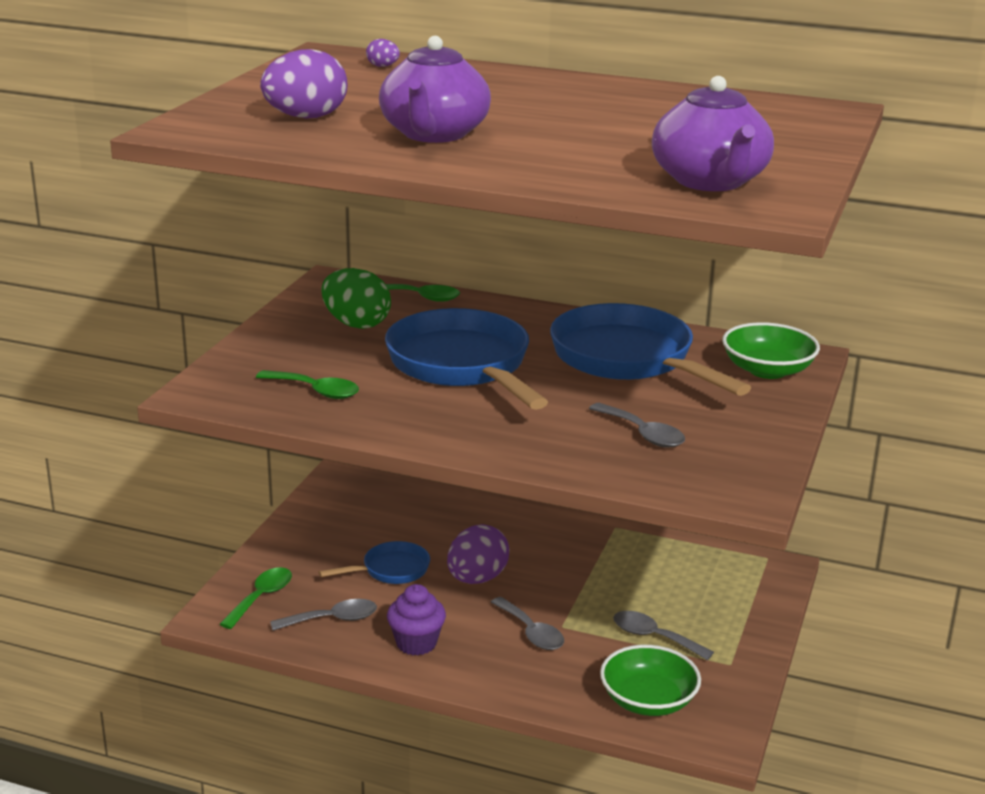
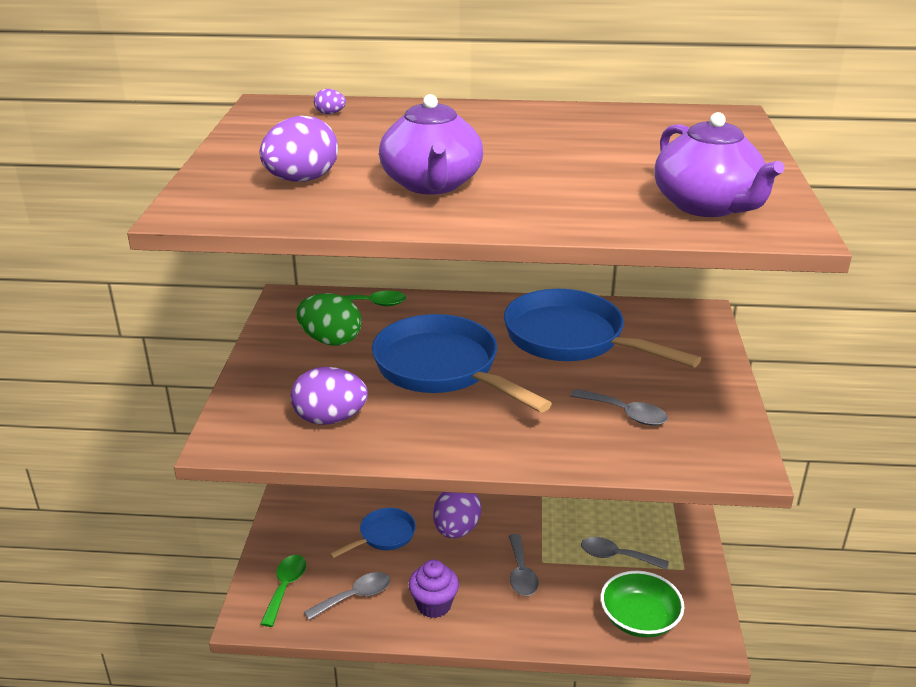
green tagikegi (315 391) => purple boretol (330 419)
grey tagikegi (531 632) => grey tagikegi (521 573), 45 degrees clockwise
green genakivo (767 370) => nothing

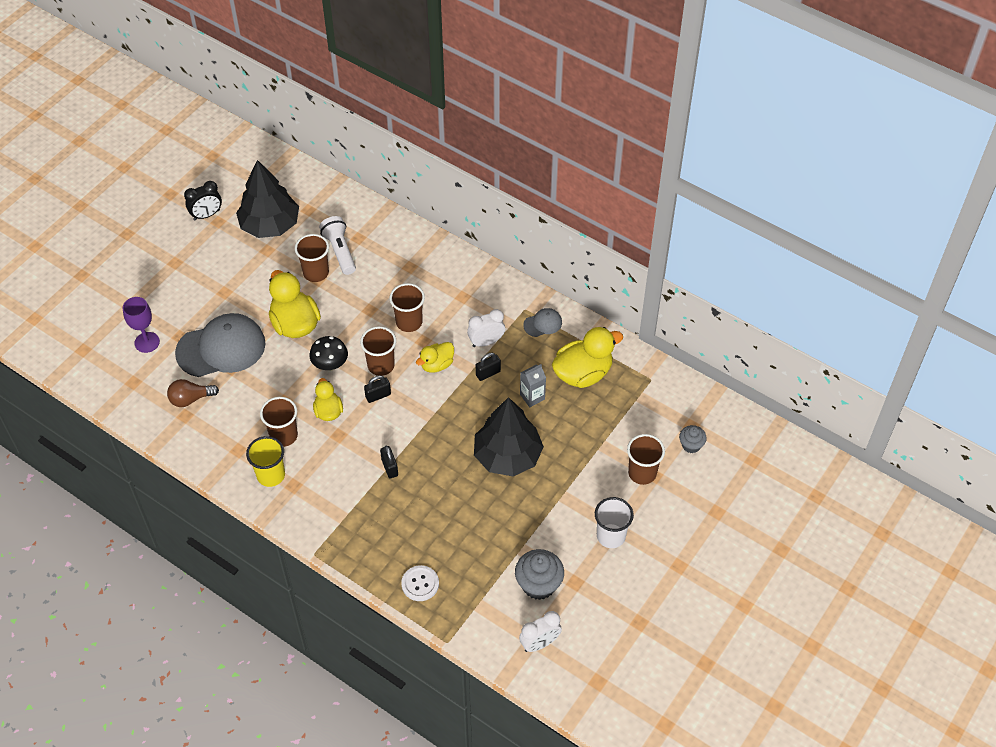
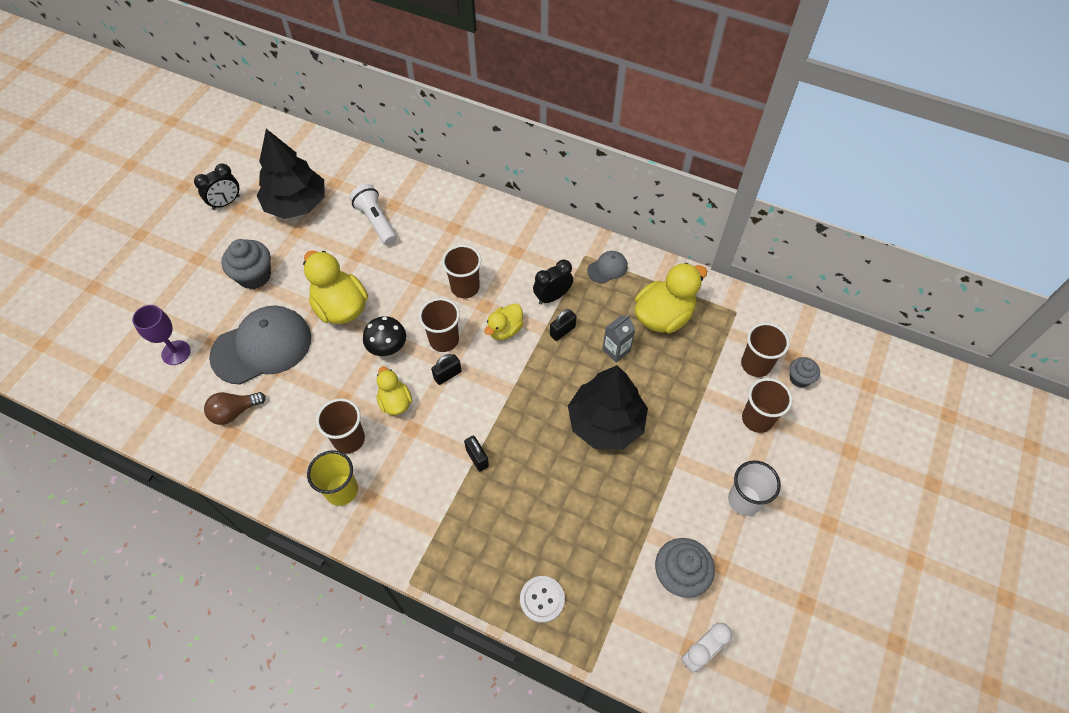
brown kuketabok (316 273) => brown kuketabok (755 364), relocated
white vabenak (486 342) => black vabenak (552 297)
nothing => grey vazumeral (254 276)

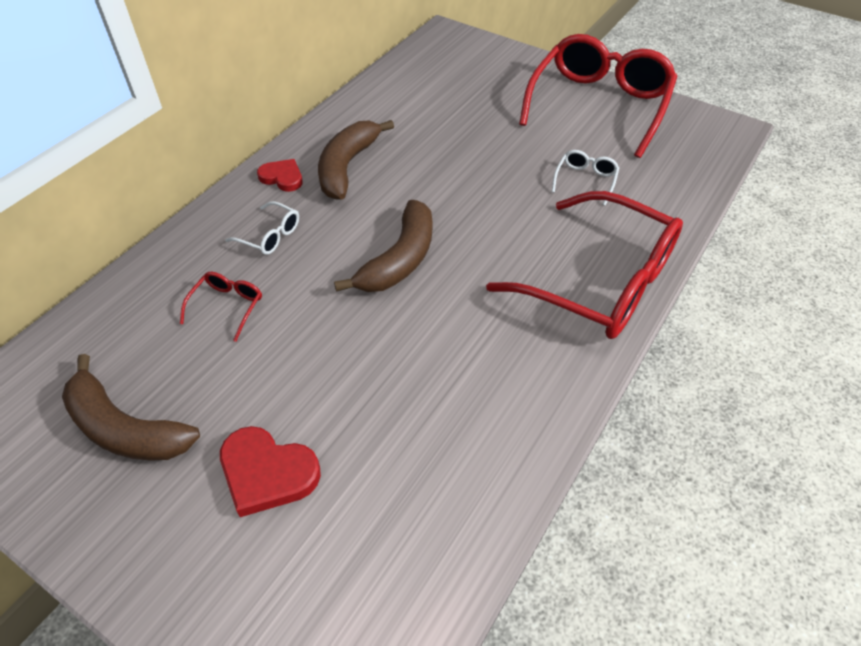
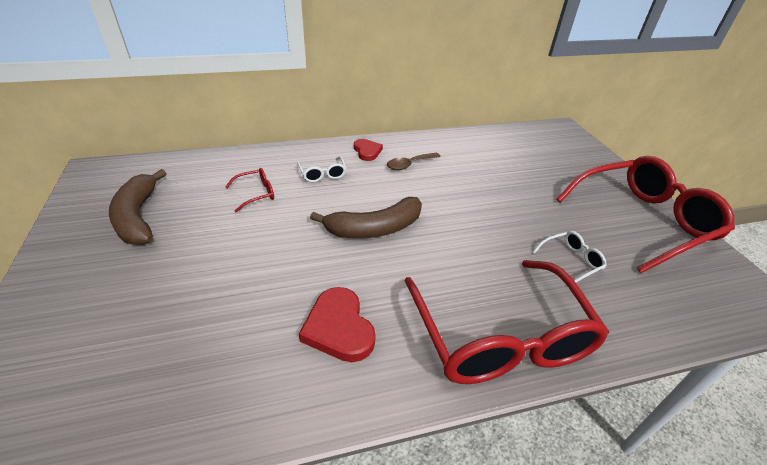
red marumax (267 473) => red marumax (339 328), relocated
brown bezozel (347 167) => brown tagikegi (409 164)

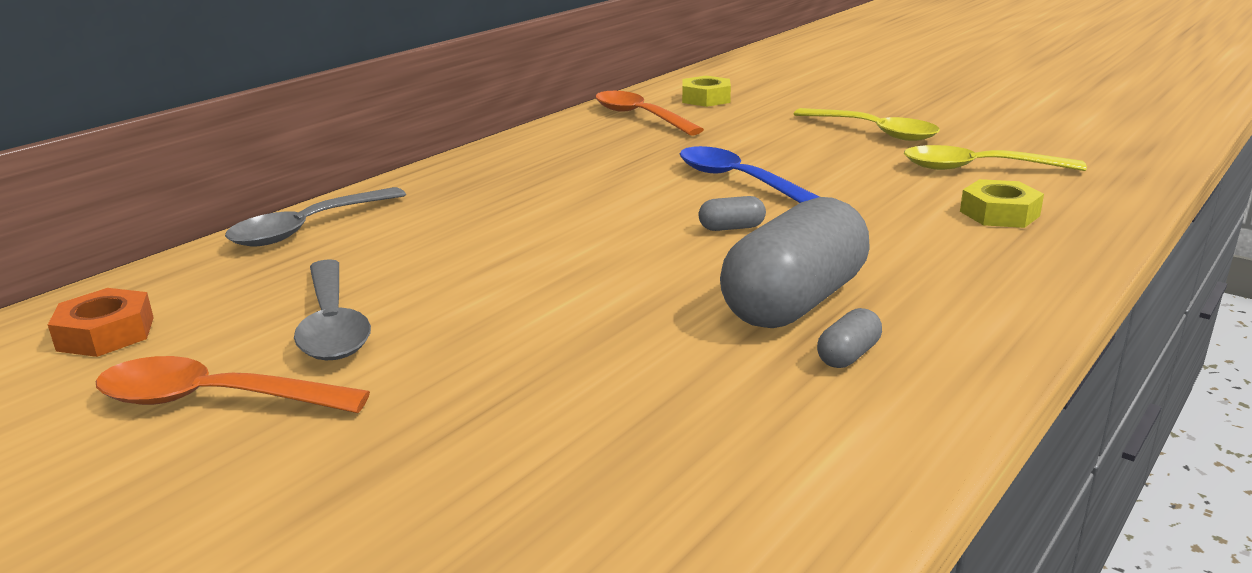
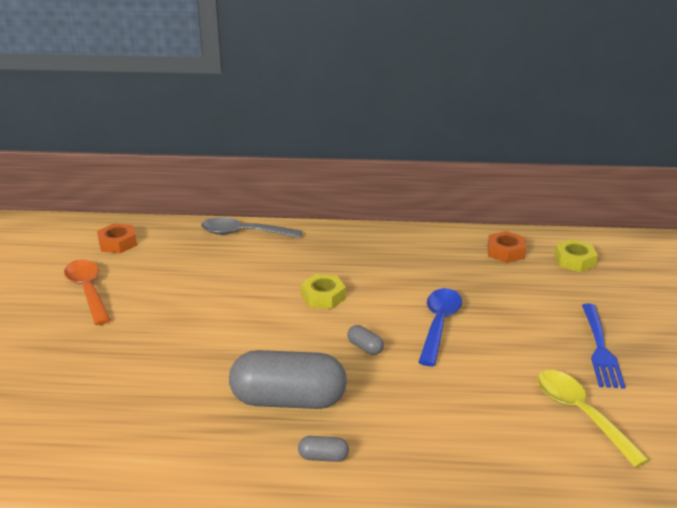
grey tagikegi (332 325) => nothing
orange tagikegi (639 116) => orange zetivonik (505 252)
yellow tagikegi (874 132) => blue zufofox (600 348)
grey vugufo (848 355) => grey vugufo (323 457), relocated
yellow zetivonik (999 214) => yellow zetivonik (323 297), relocated

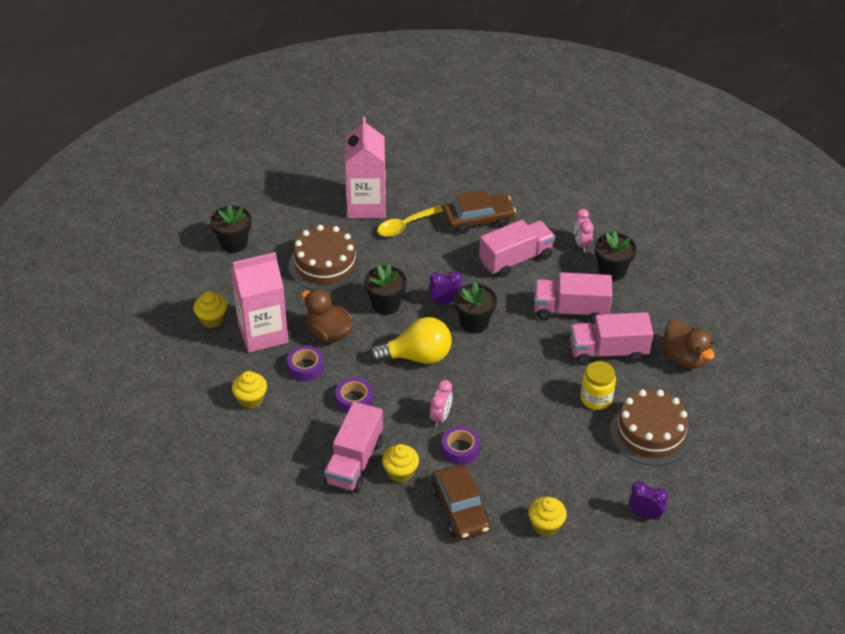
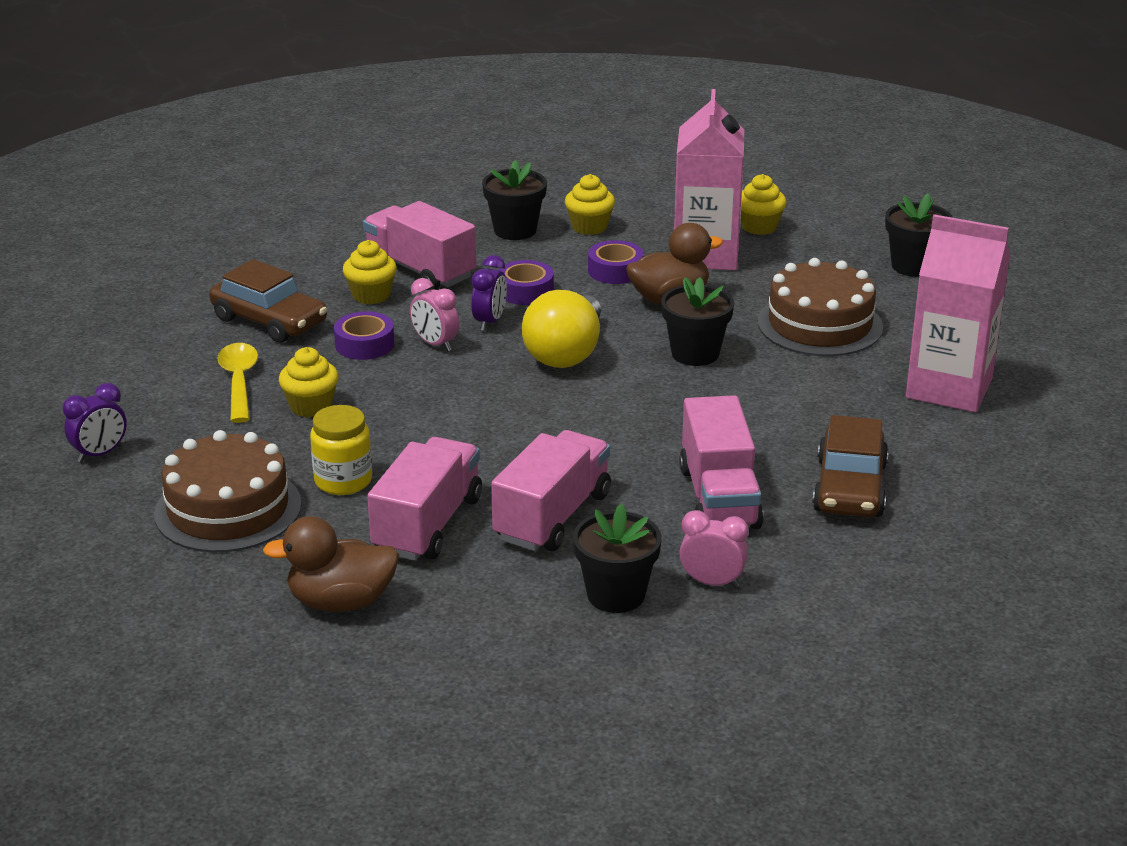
yellow tagikegi (405 226) => yellow tagikegi (239 382), relocated
purple vabenak (445 301) => purple vabenak (489 322), relocated
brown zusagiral (460 509) => brown zusagiral (269 321), 150 degrees counterclockwise
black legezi (474 323) => black legezi (515 230), relocated
yellow vazumeral (545 525) => yellow vazumeral (311 406), relocated

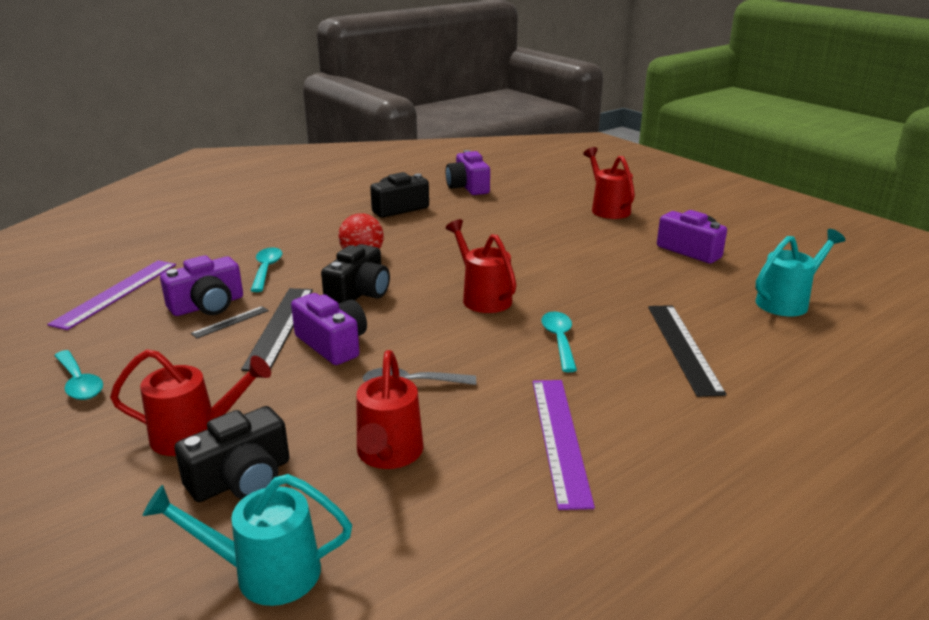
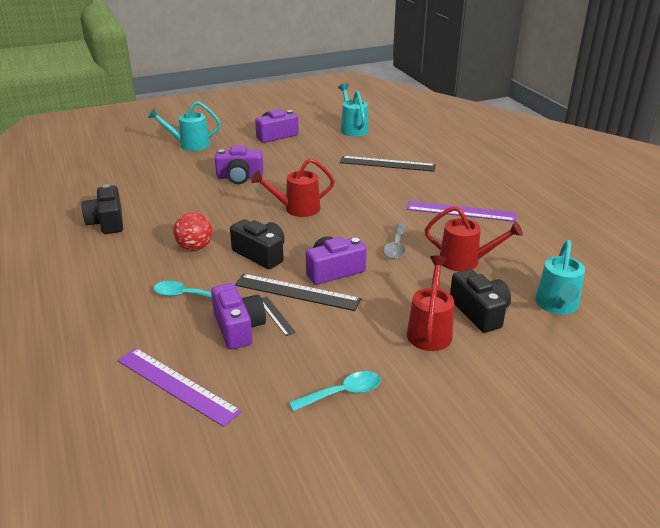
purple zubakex (468 187) => purple zubakex (240 177), relocated
turquoise tagikegi (559 340) => nothing
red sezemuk (607 209) => turquoise sezemuk (189 145)

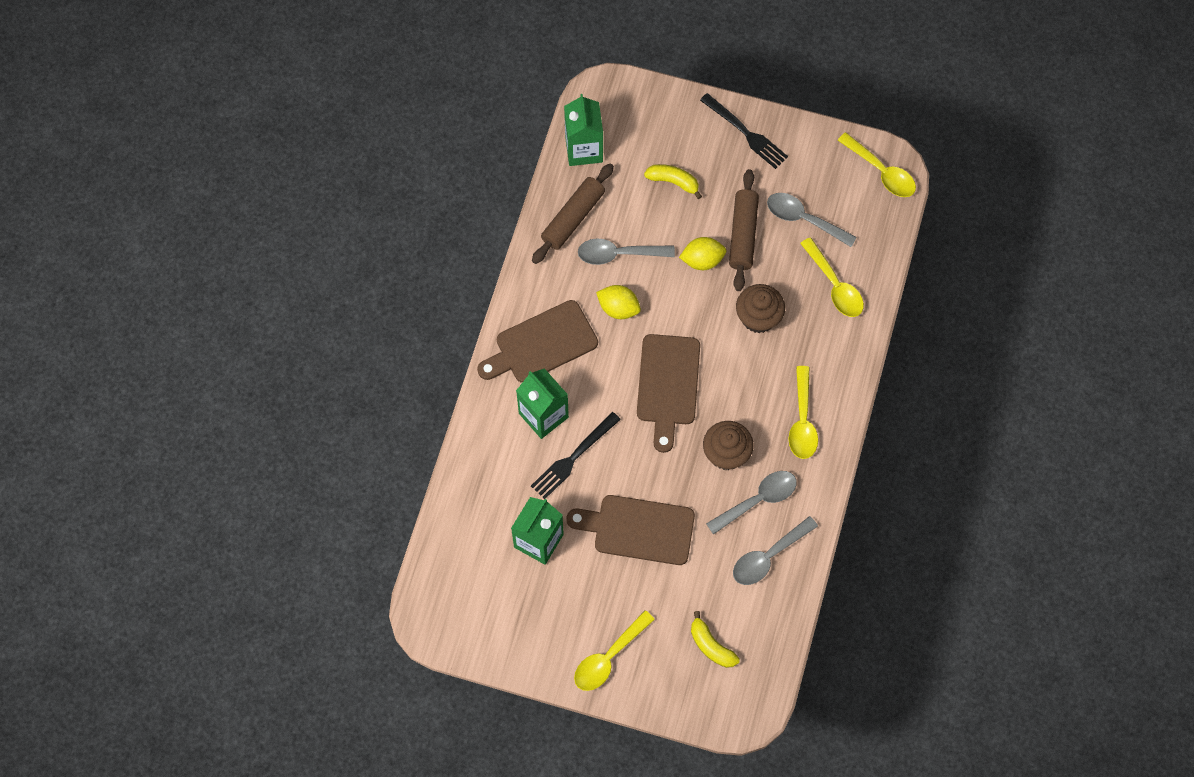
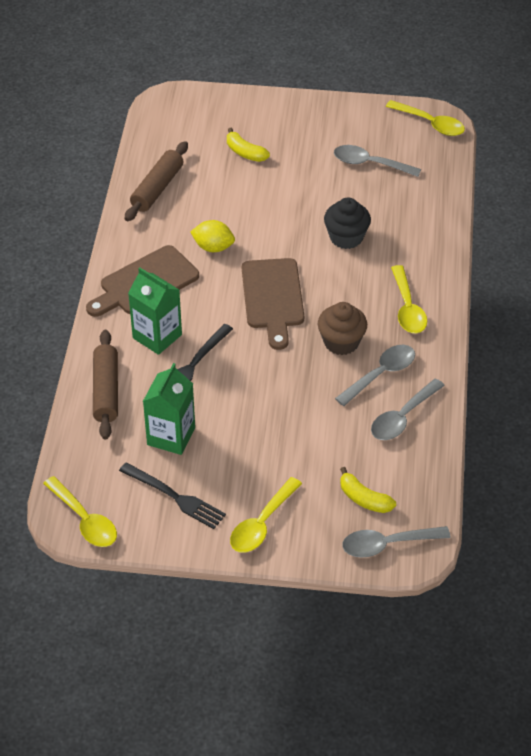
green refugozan (584 149) => nothing
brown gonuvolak (638 529) => nothing
grey tagikegi (619 254) => grey tagikegi (387 544), relocated
yellow bezozel (673 182) => yellow bezozel (245 152), 150 degrees counterclockwise
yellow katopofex (702 260) => nothing
black zufofox (746 133) => black zufofox (176 497), relocated
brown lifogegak (743 234) => brown lifogegak (106 390), relocated
brown vazumeral (758 317) => black vazumeral (346 237)
yellow tagikegi (834 285) => yellow tagikegi (84 520), relocated

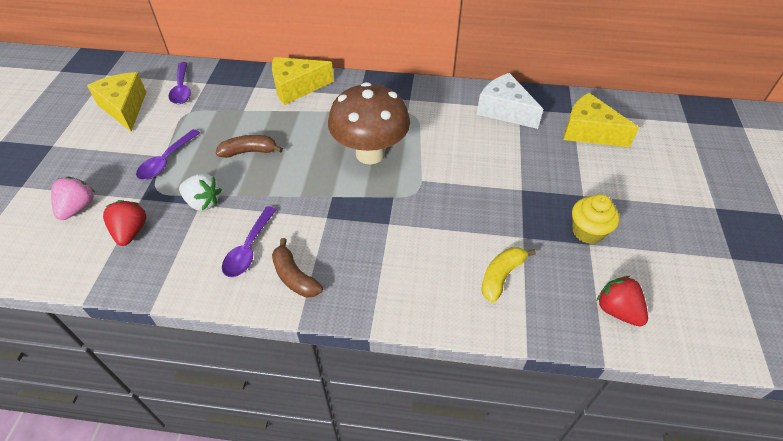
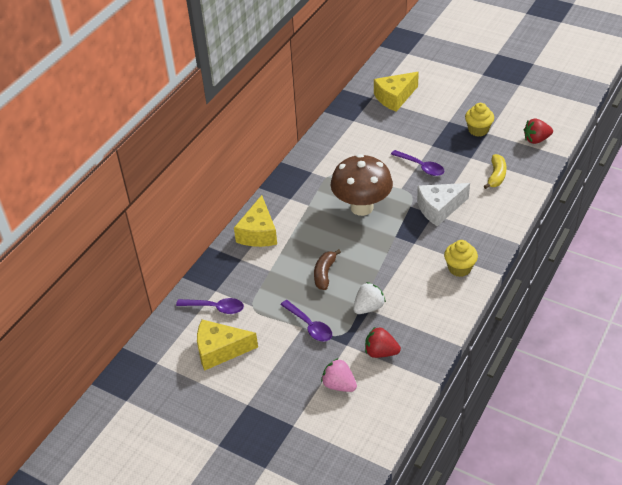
purple tagikegi (248 249) => purple tagikegi (421 167), relocated
brown bezozel (294 276) => yellow vazumeral (459 268)
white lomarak (504 110) => white lomarak (439 208), relocated
yellow bezozel (501 276) => yellow bezozel (496 176), 135 degrees counterclockwise

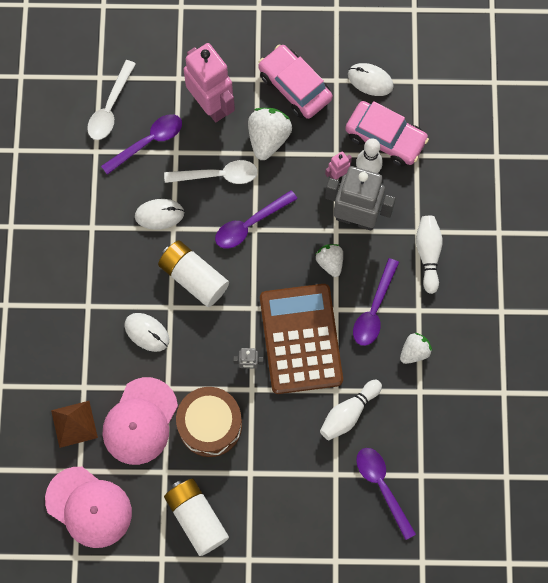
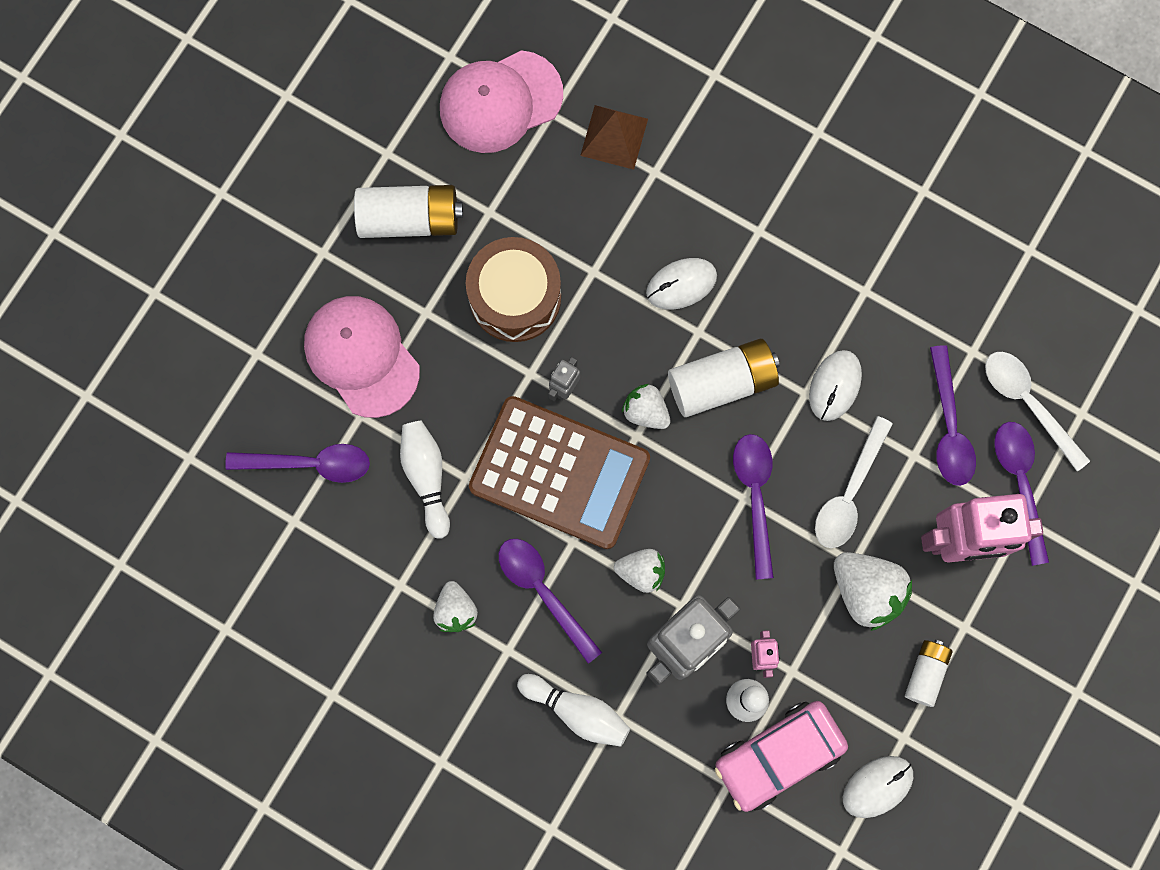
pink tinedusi (140 421) => pink tinedusi (362 356), relocated
pink zusagiral (295 86) => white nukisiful (925 673)
nothing => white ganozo (645 411)
nothing => purple tagikegi (1019 482)

